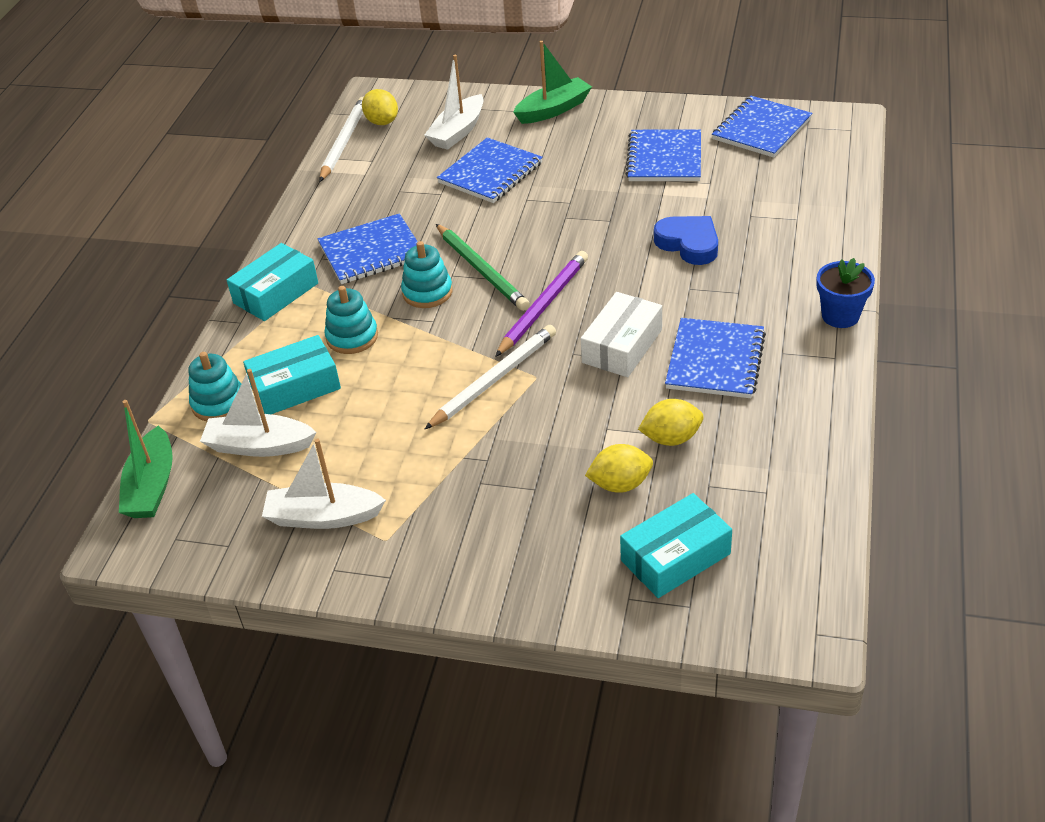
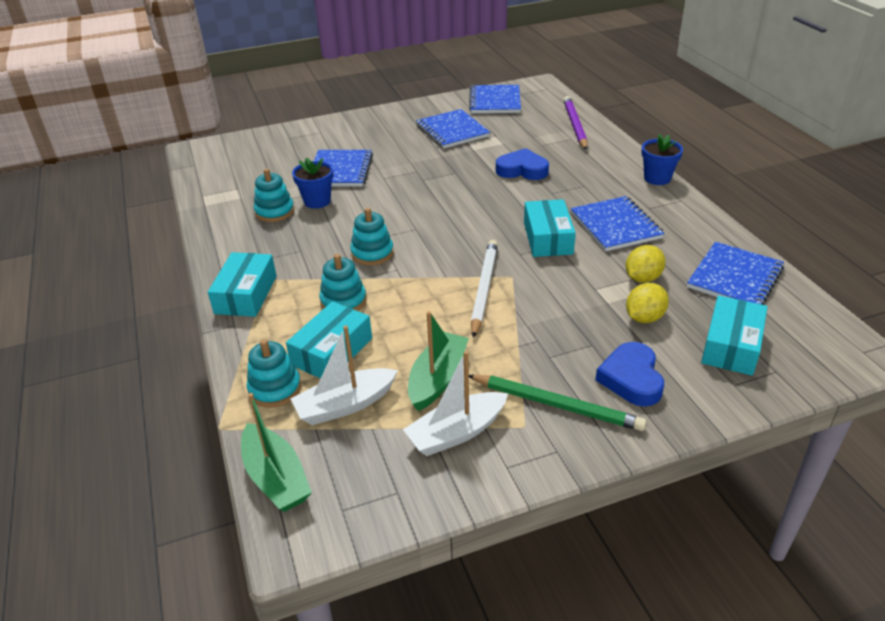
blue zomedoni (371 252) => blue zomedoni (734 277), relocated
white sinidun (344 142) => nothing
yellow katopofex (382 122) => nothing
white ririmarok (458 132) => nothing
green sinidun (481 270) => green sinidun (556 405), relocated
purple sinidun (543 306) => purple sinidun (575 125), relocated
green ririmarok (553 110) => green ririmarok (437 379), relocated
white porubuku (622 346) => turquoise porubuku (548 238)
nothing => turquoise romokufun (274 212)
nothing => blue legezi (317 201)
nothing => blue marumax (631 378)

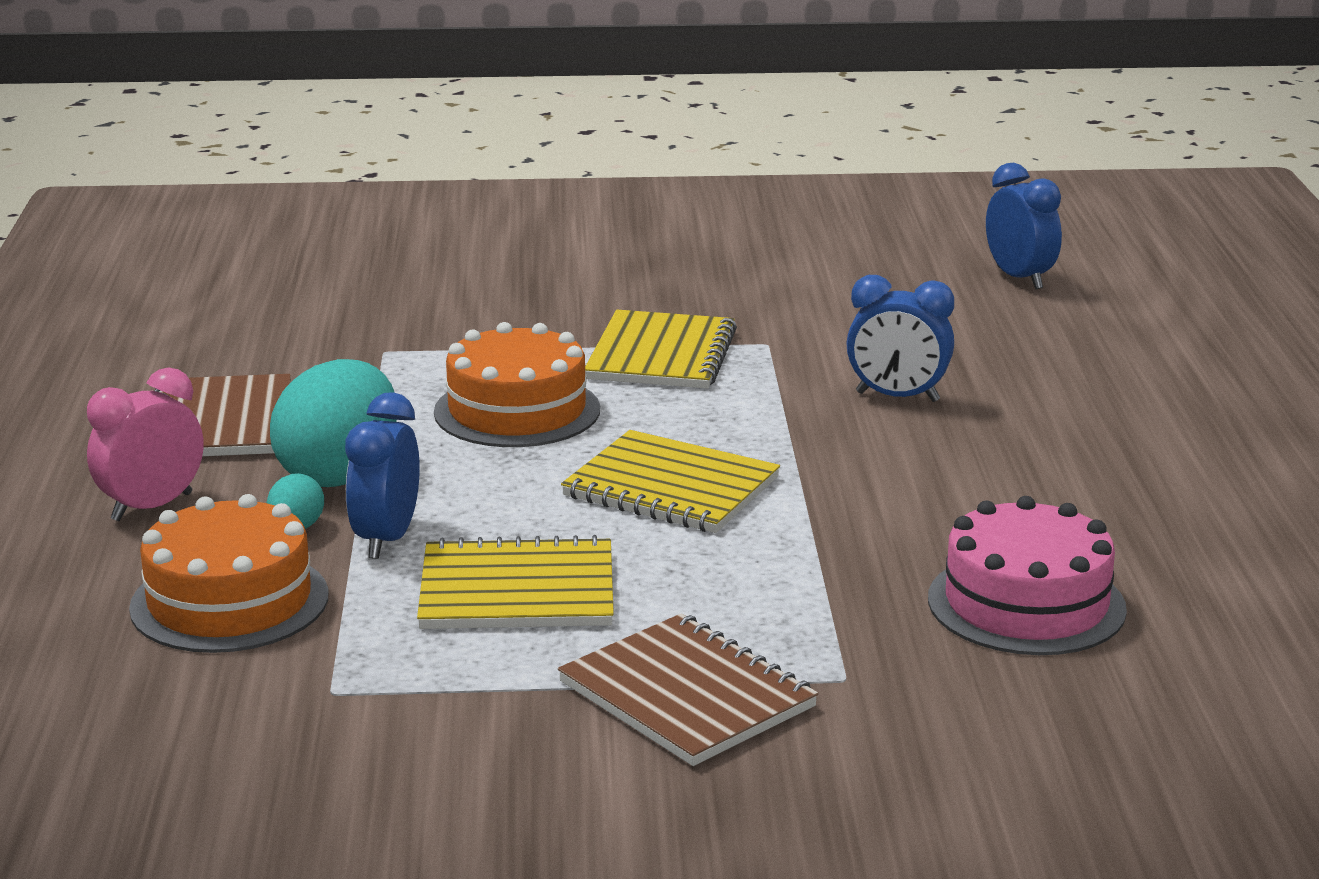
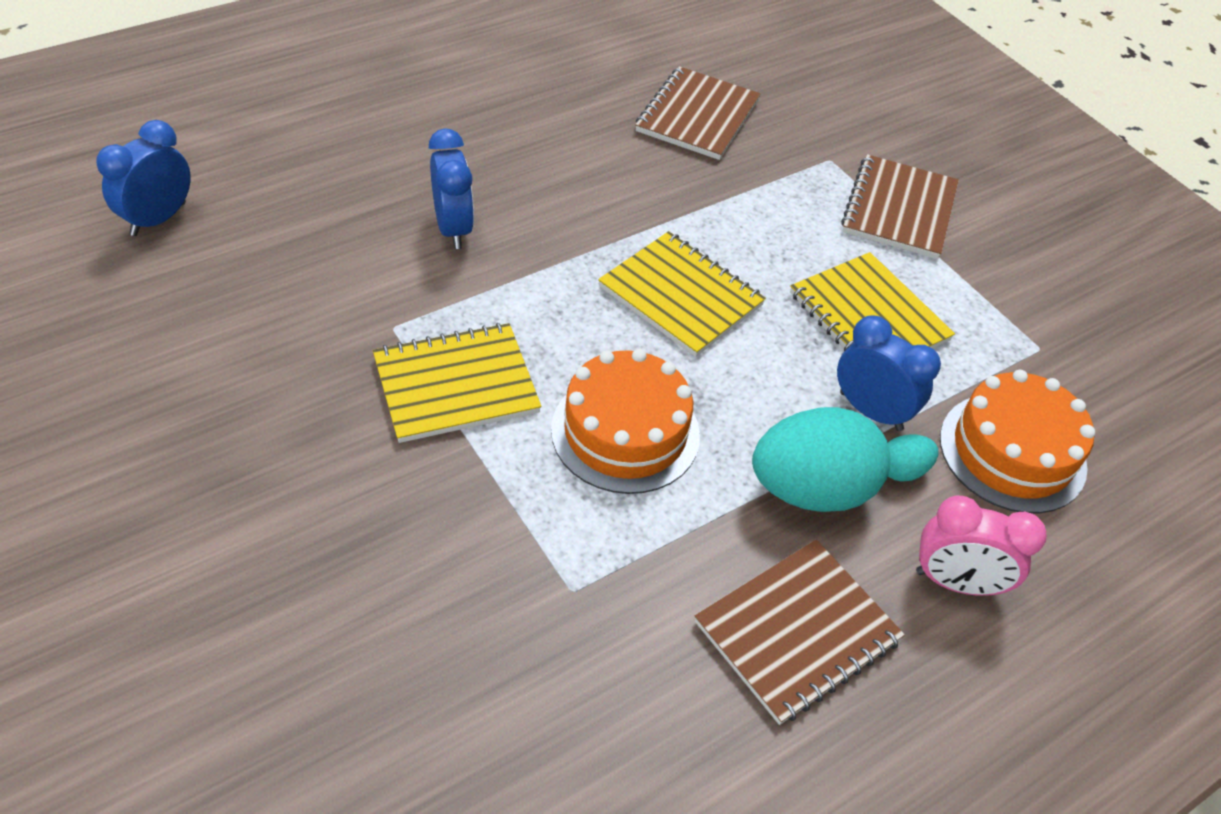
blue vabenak (387 539) => blue vabenak (870 411), 120 degrees counterclockwise
yellow zomedoni (671 487) => yellow zomedoni (680 296), 45 degrees counterclockwise
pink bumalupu (1026 604) => brown zomedoni (697 116)

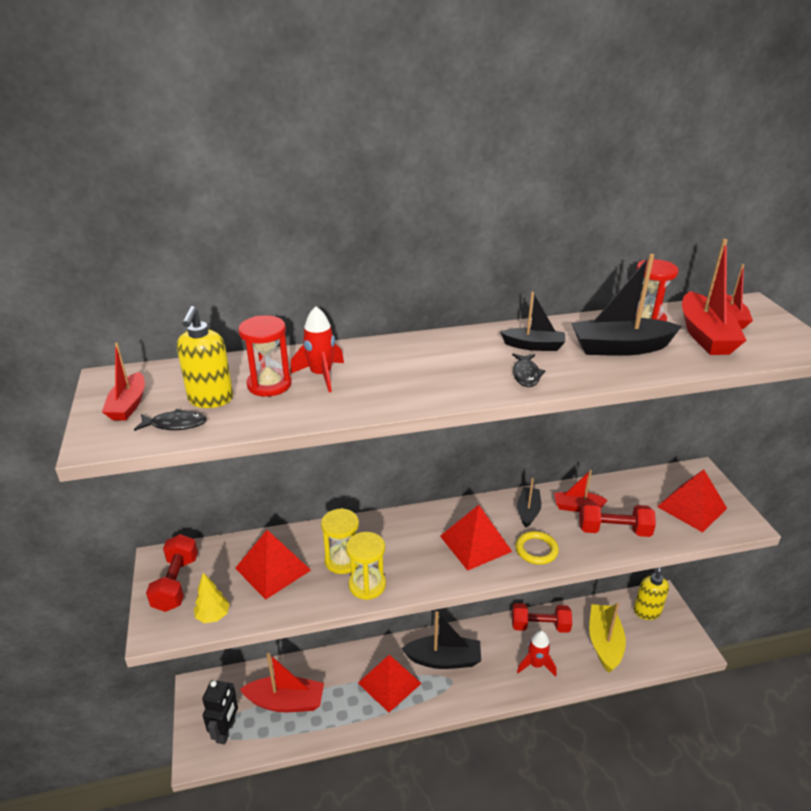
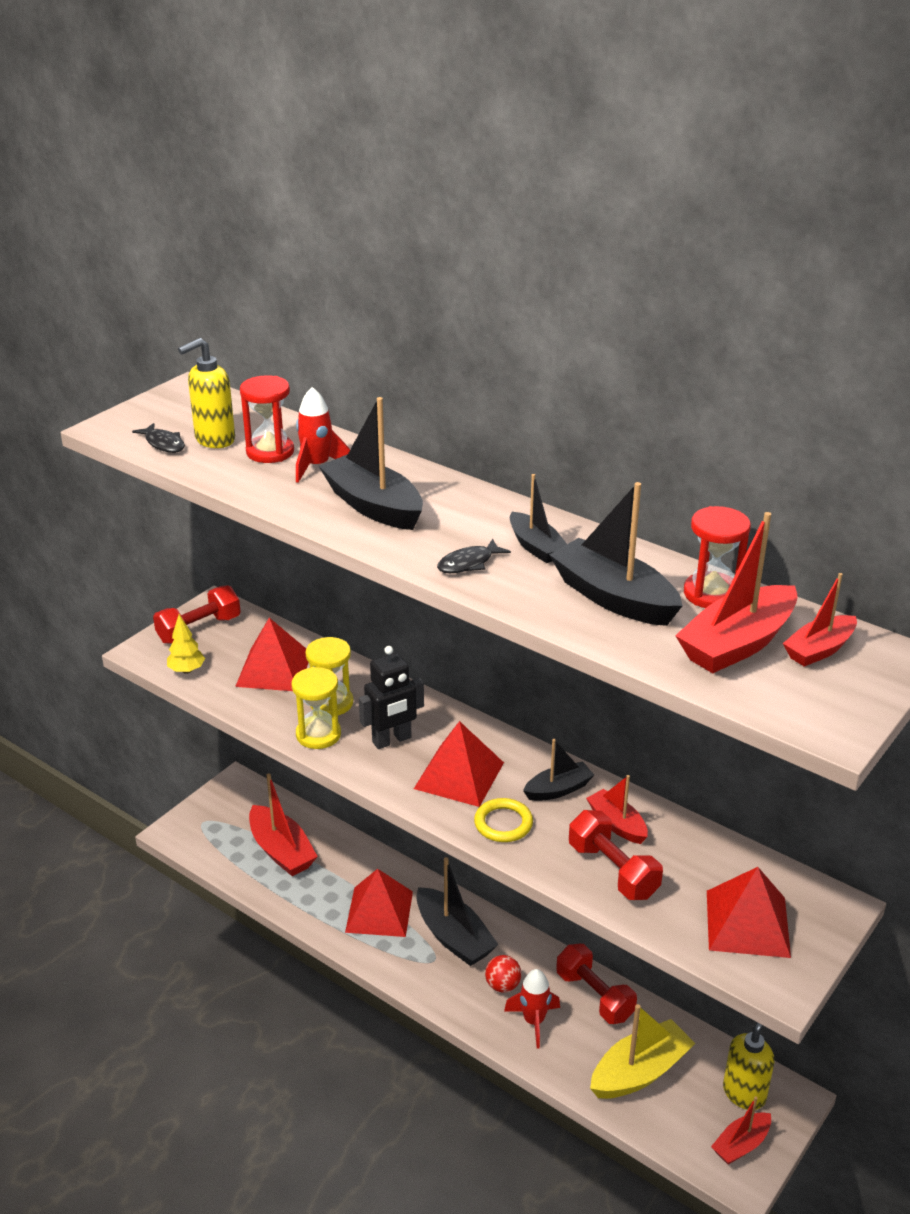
red ririmarok (128 405) => red ririmarok (741 1145), relocated
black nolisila (226 731) => black nolisila (392 740), relocated
nothing => black ririmarok (373 506)
nothing => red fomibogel (502 985)

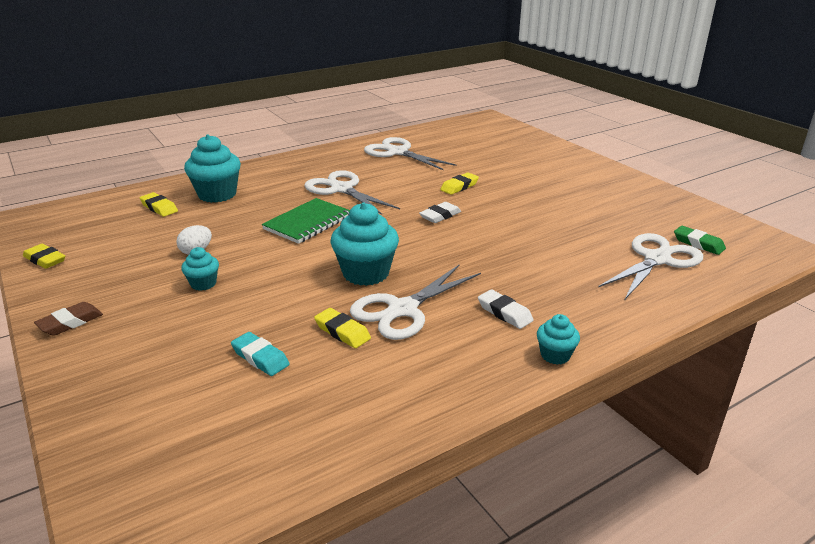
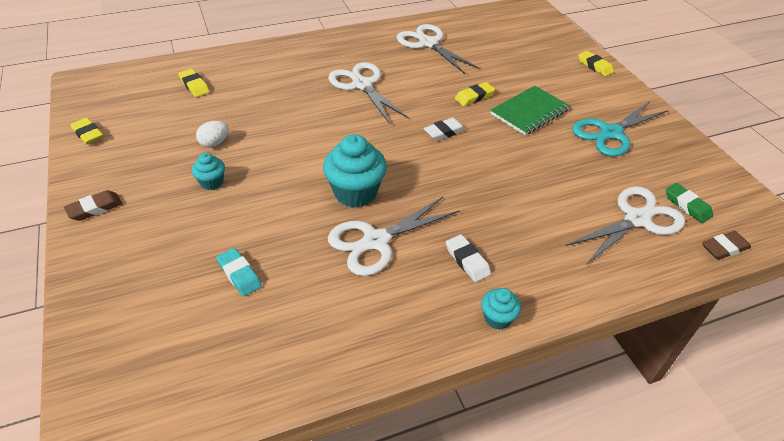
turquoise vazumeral (217 194) => nothing
green zomedoni (308 223) => green zomedoni (529 112), relocated
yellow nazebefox (342 332) => yellow nazebefox (594 66), relocated
nothing => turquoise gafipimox (610 133)
nothing => brown nazebefox (724 248)

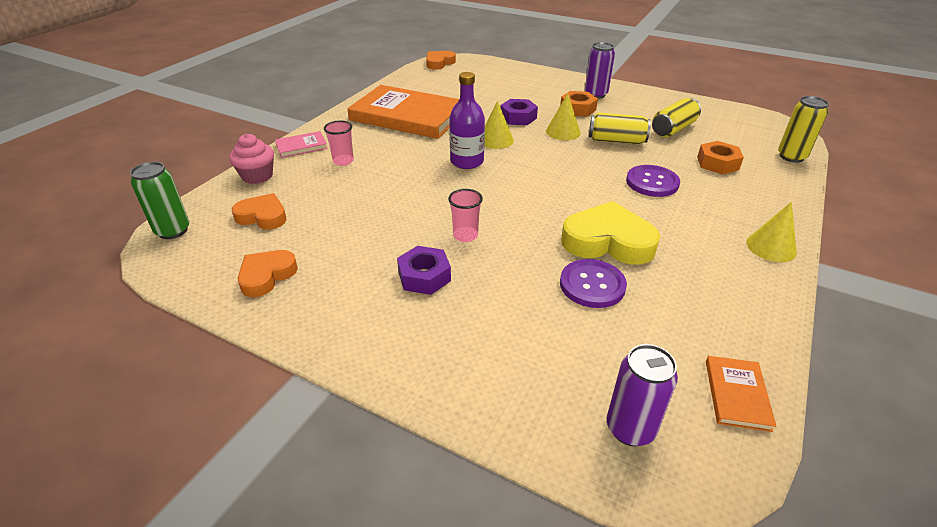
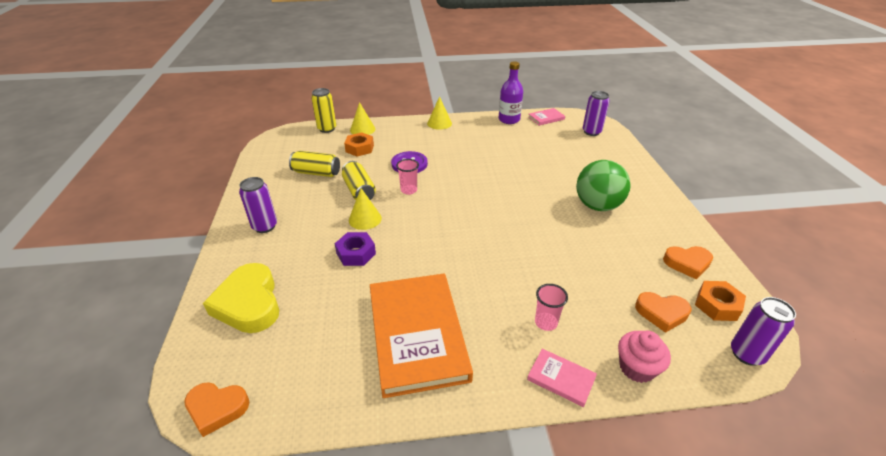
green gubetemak (173 231) => purple gubetemak (746 354)
orange marumax (262 216) => orange marumax (661 313), 60 degrees counterclockwise
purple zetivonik (424 276) => green fomibogel (597 206)
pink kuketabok (465 235) => pink kuketabok (409 190), relocated
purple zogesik (467 161) => purple zogesik (509 119), relocated
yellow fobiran (496 140) => yellow fobiran (362 129), relocated
orange zetivonik (578 109) => orange zetivonik (717 305), relocated
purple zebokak (592 285) => nothing
yellow marumax (608 241) => yellow marumax (249 303), relocated
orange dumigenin (737 394) => pink dumigenin (546 118)

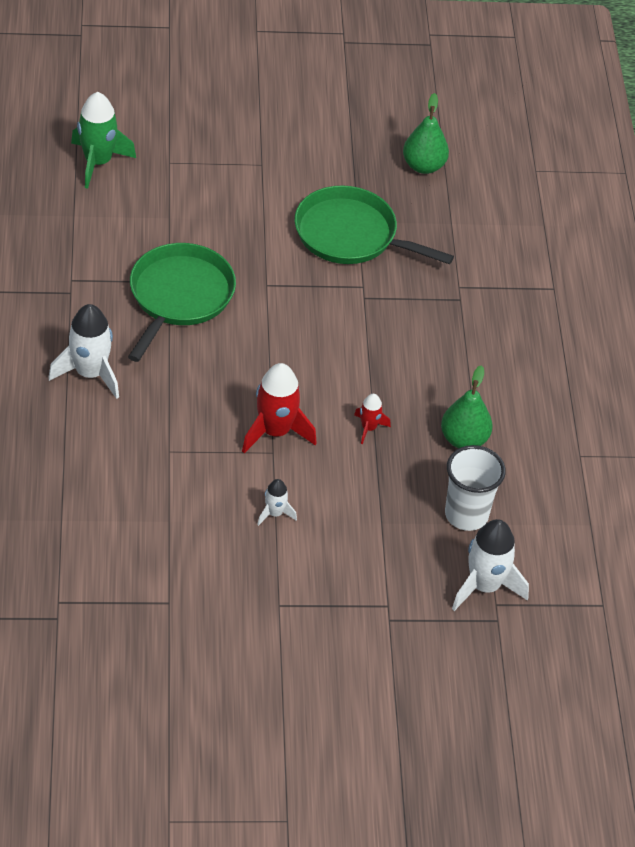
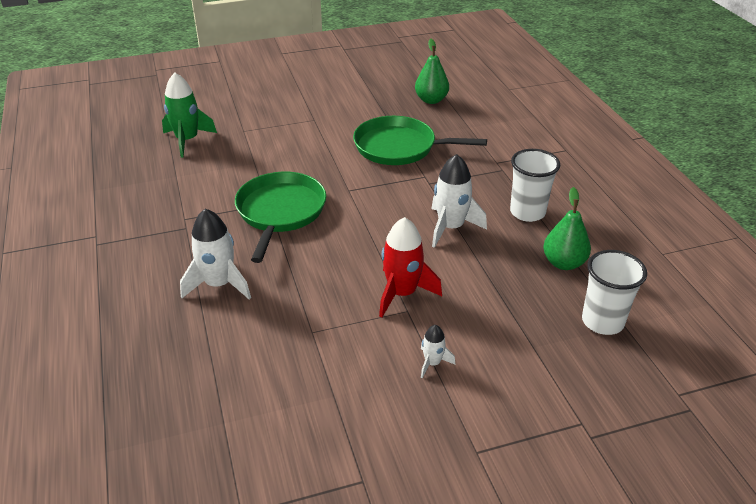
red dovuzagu (368 428) => nothing
white dovuzagu (484 586) => white dovuzagu (451 227), relocated
nothing => white kuketabok (527 212)

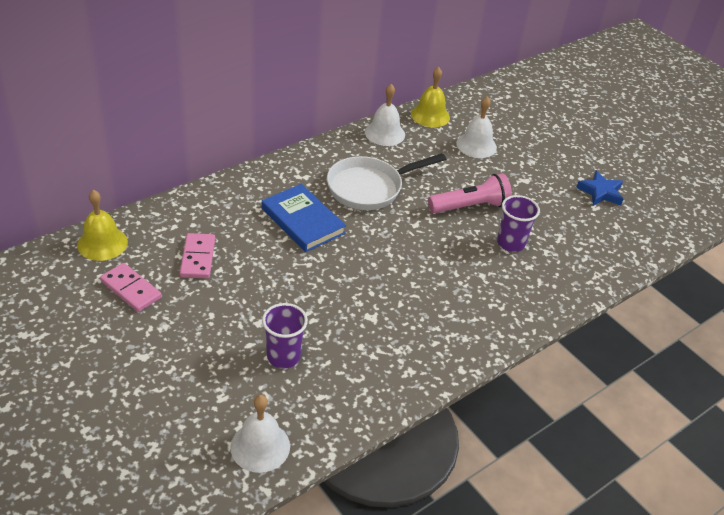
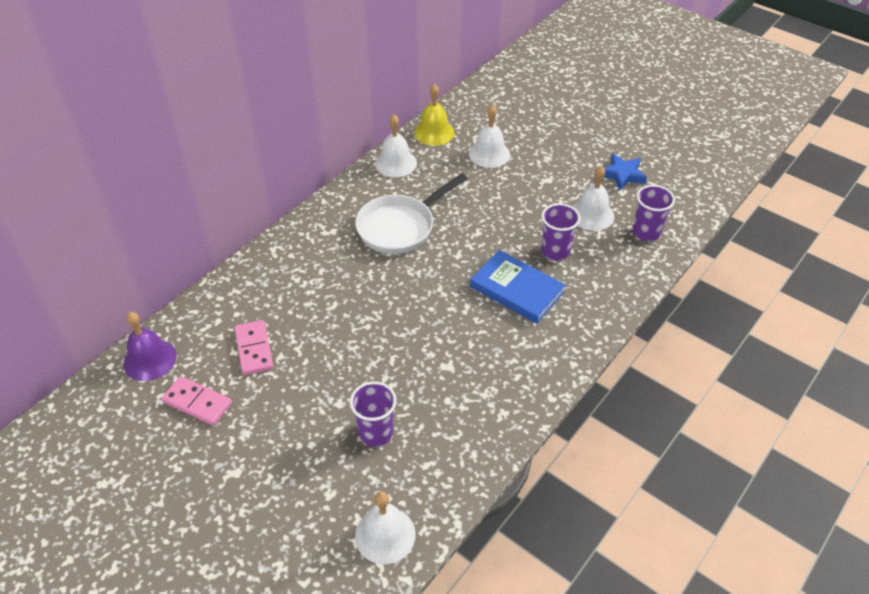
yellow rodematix (102 243) => purple rodematix (150 359)
blue dumigenin (302 221) => blue dumigenin (516 290), relocated
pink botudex (470 206) => nothing
nothing => white rodematix (591 214)
nothing => purple kuketabok (646 232)

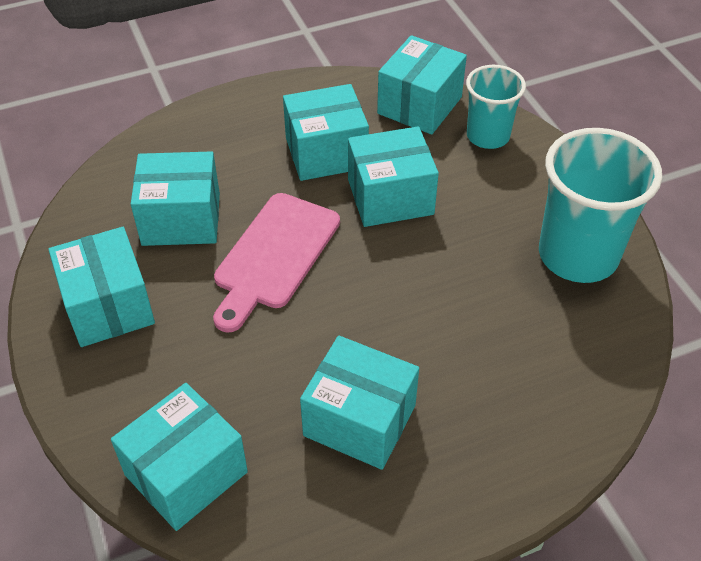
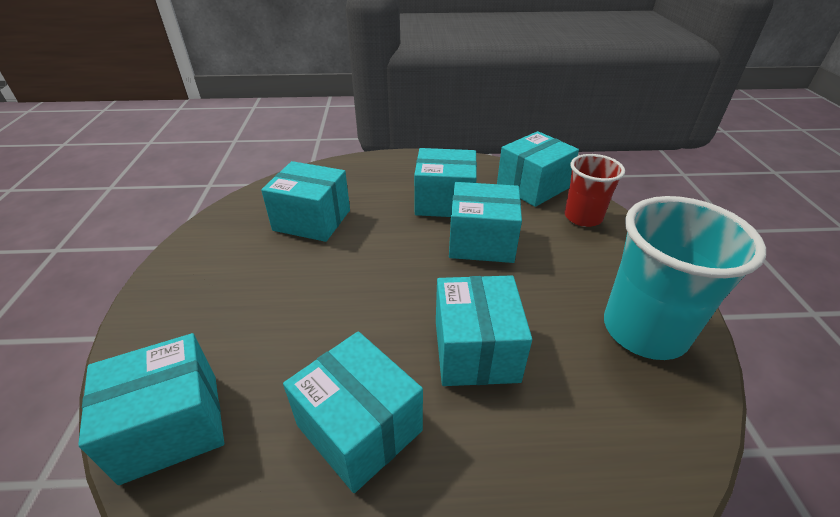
turquoise porubuku (108 306) => turquoise porubuku (476 350), relocated
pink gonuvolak (274 256) => nothing
turquoise kuketabok (488 136) => red kuketabok (583 217)

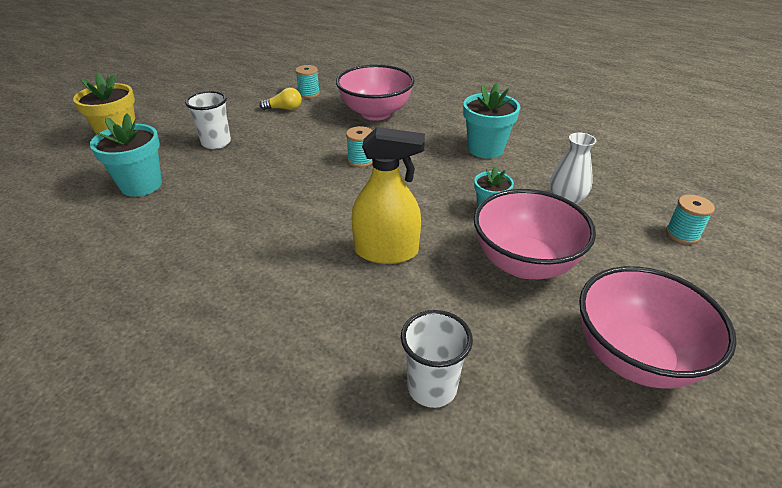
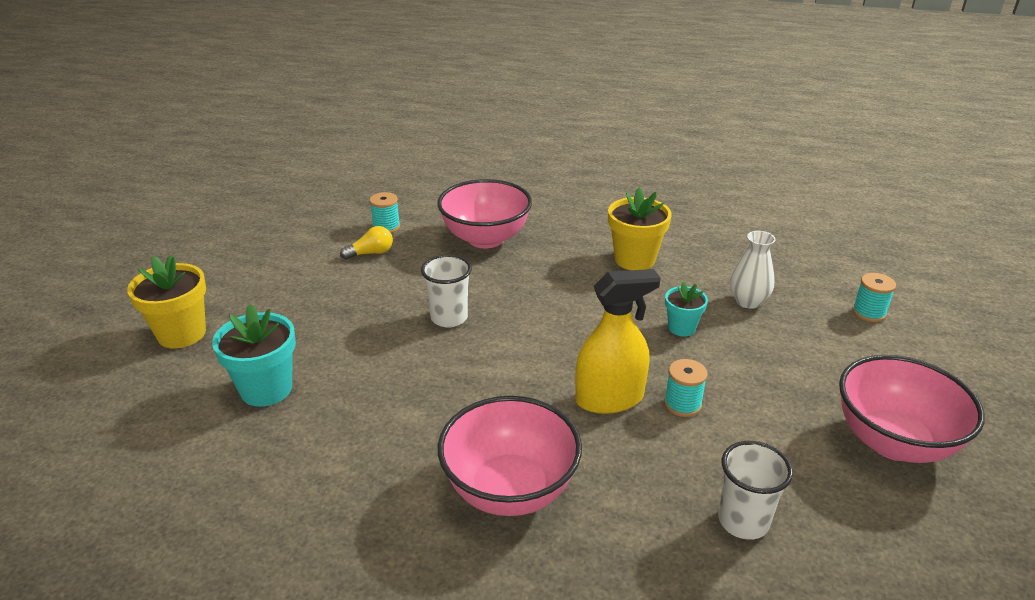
white kuketabok (216 143) => white kuketabok (449 318), relocated
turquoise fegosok (360 160) => turquoise fegosok (682 404), relocated
turquoise legezi (485 149) => yellow legezi (634 259)
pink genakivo (524 263) => pink genakivo (510 490), relocated

